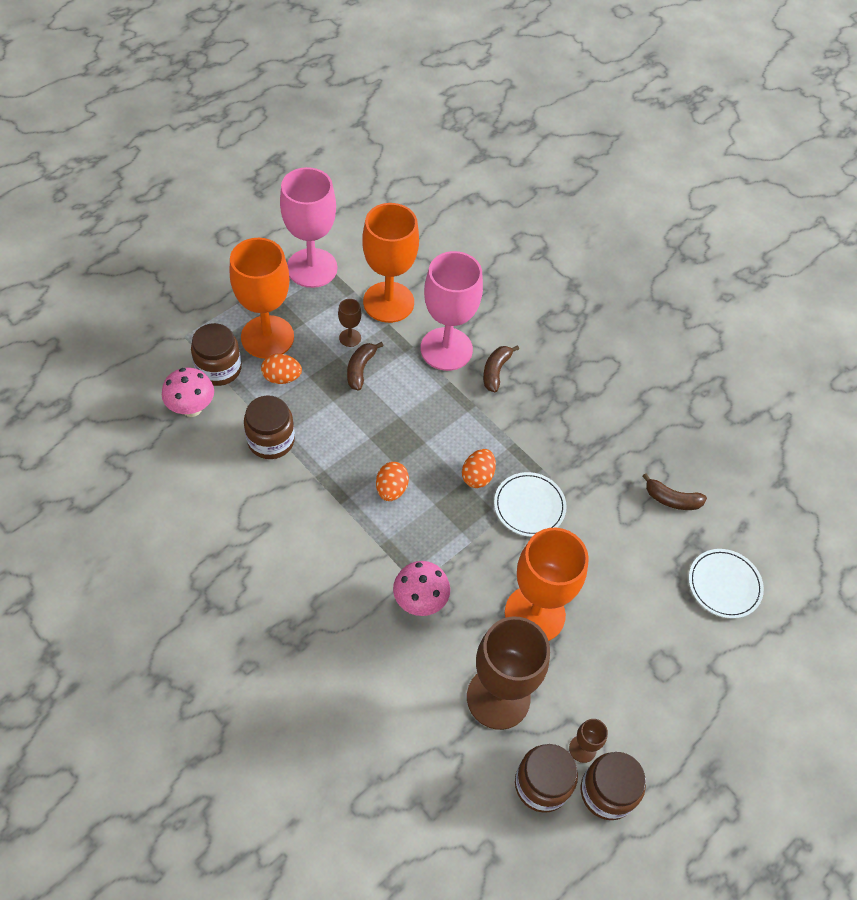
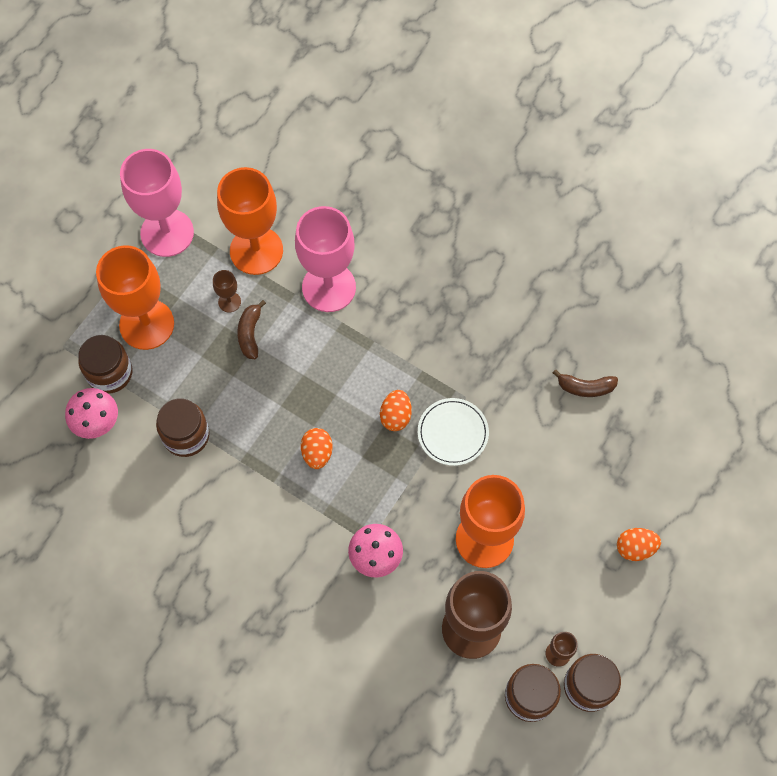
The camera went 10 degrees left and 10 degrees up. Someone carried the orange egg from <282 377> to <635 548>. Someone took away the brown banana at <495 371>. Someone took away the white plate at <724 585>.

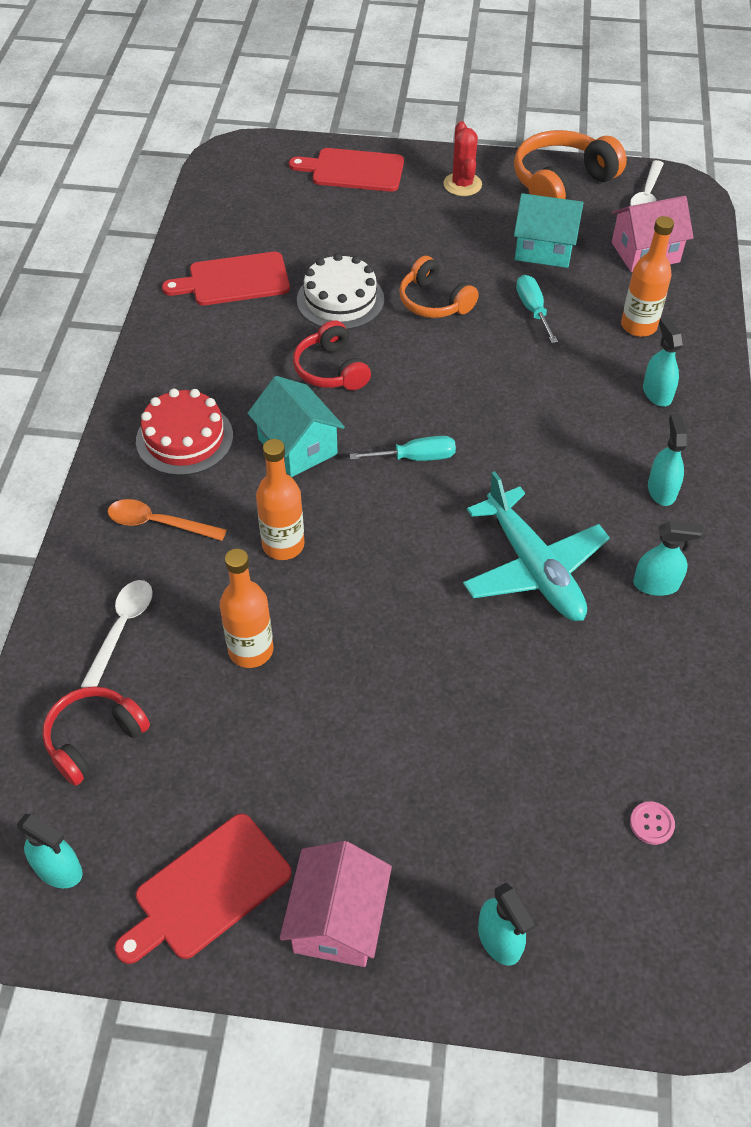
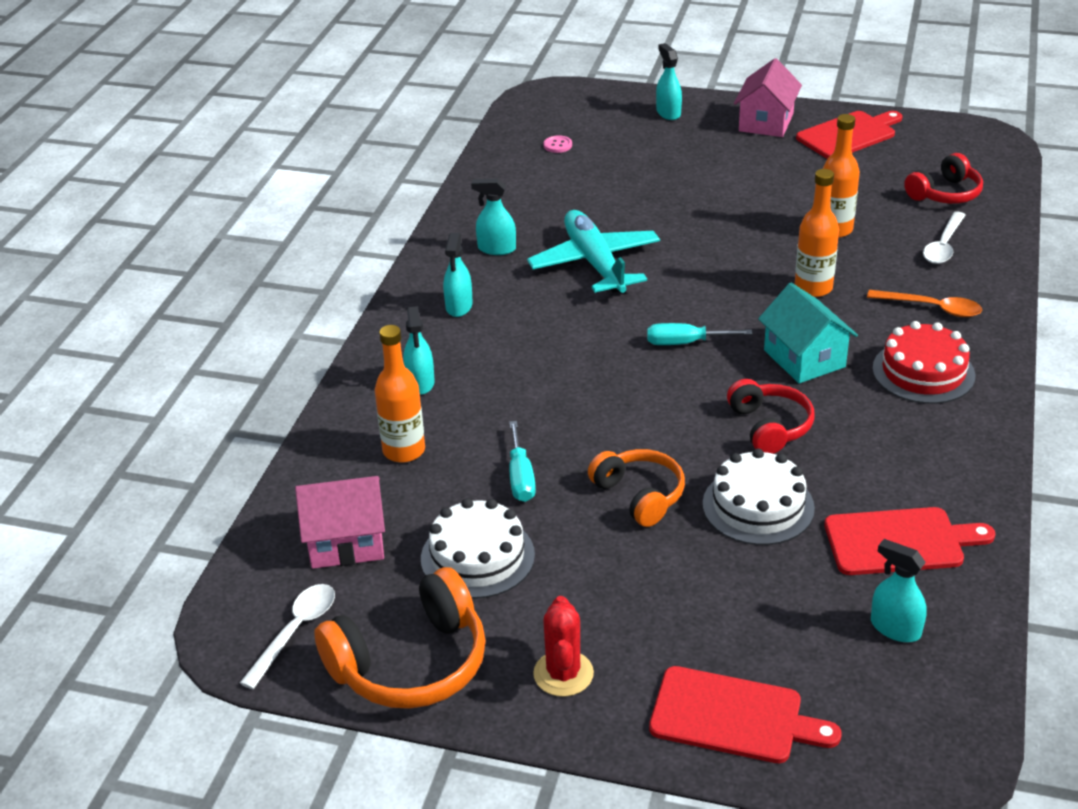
The camera went 170 degrees left and 15 degrees down. Someone swapped the turquoise house at <544 249> for the white cake at <477 557>. Someone carried the turquoise spray bottle from <59 869> to <895 628>.

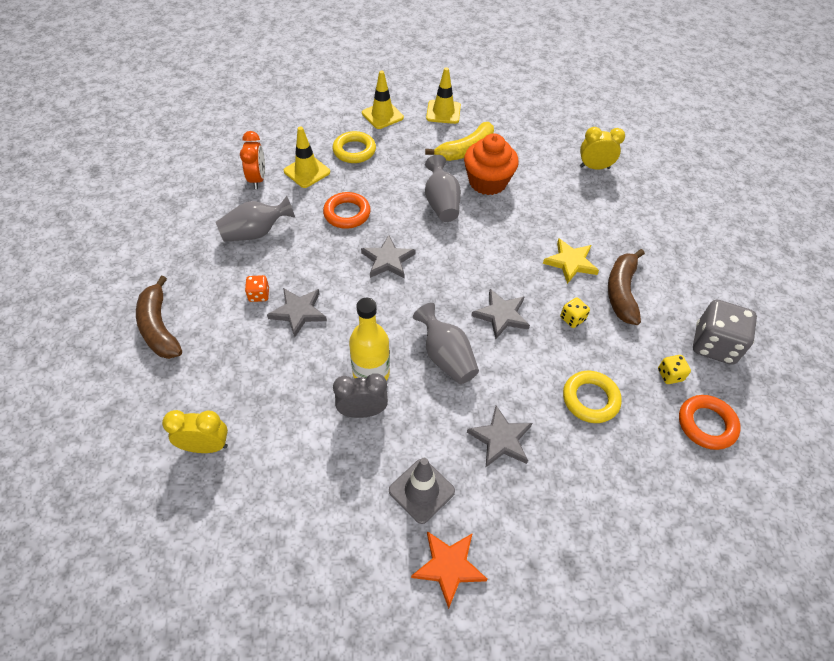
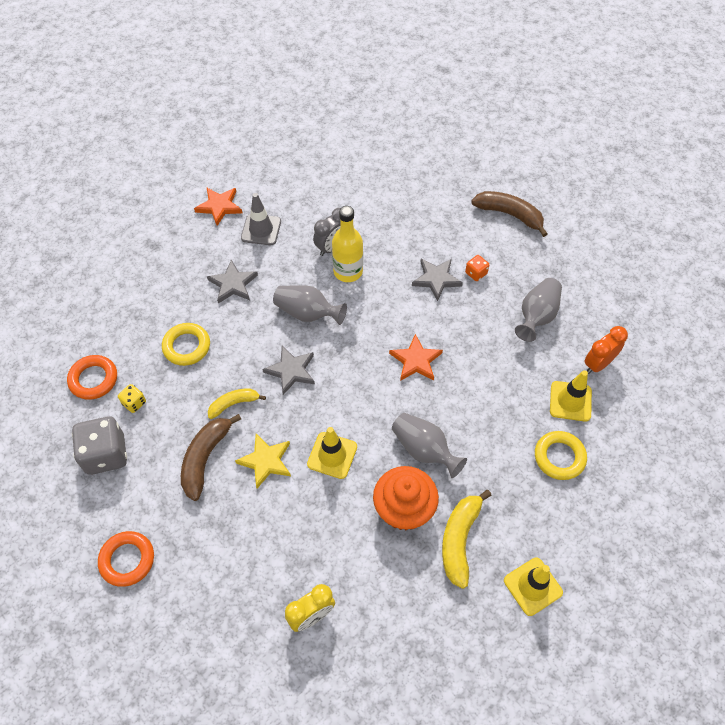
The camera went 145 degrees right and 5 degrees up. Someone carried the orange ring from <347 213> to <127 560>. Someone rotated the brown banana at <621 292> by 135 degrees counterclockwise. Someone swapped the yellow dice at <572 319> for the yellow banana at <234 404>. Someone carried the yellow traffic cone from <382 115> to <332 455>. Someone repainted the grey star at <388 260>, which became the orange star at <415 360>. Someone rotated the orange clock at <257 179> by 90 degrees clockwise. Someone took away the yellow clock at <206 446>.

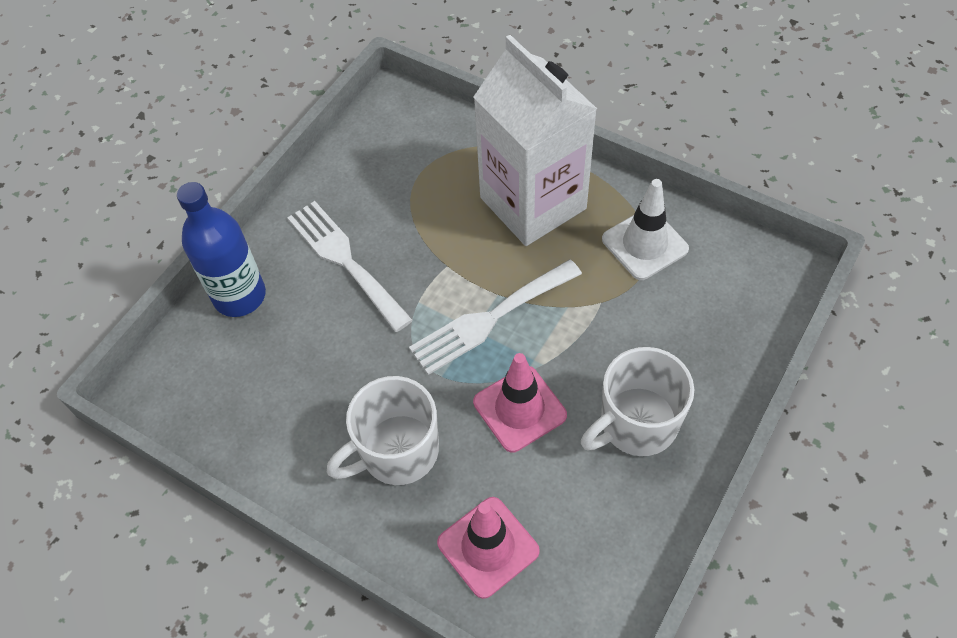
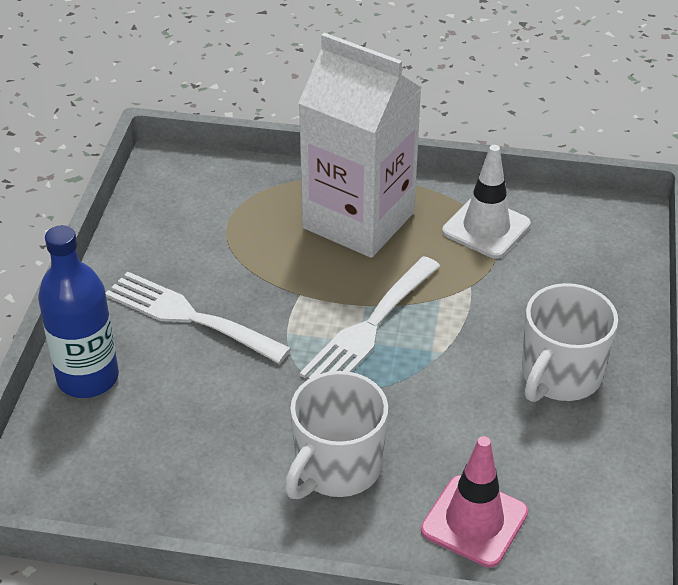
The camera went 25 degrees left and 15 degrees down. Someone took away the pink traffic cone at <519 409>.

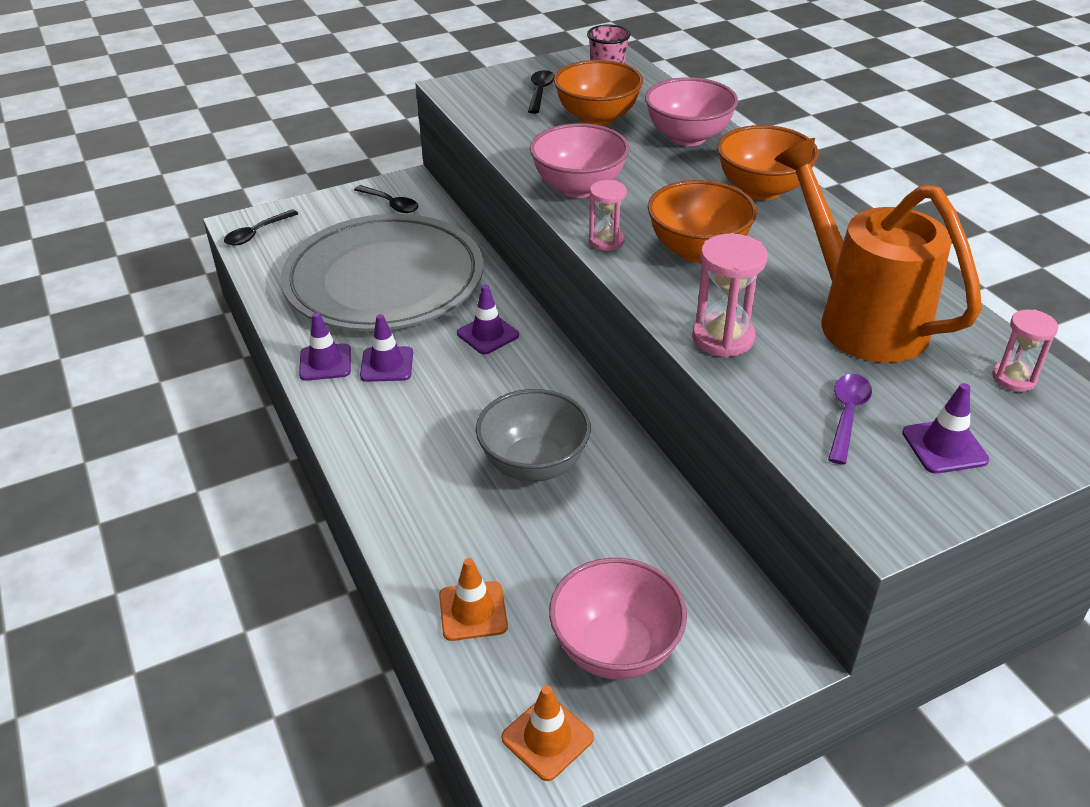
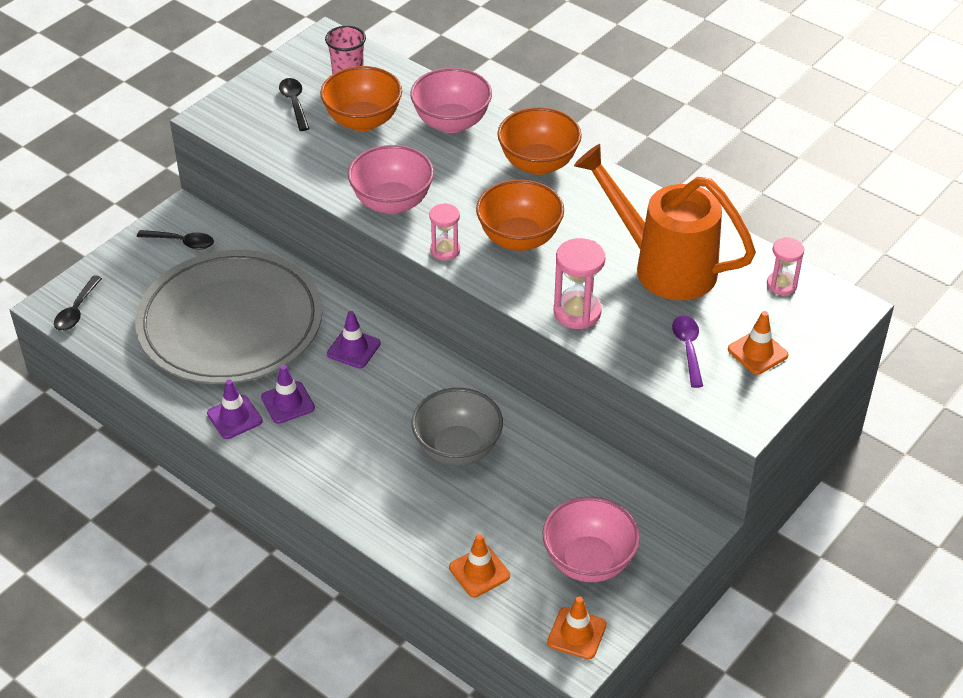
The camera went 25 degrees left and 5 degrees up. Someone repainted the purple traffic cone at <944 446>, which became the orange traffic cone at <757 352>.

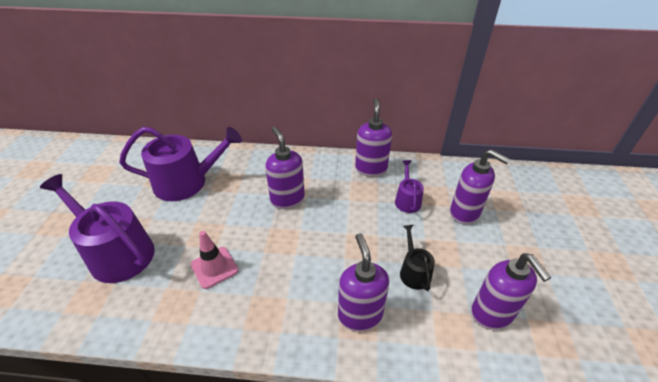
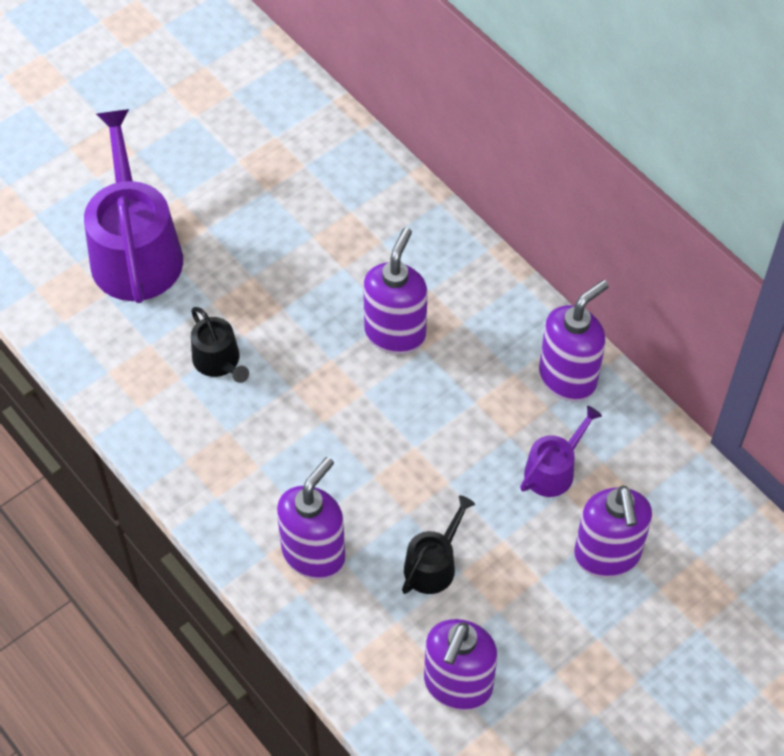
The camera went 45 degrees right and 15 degrees up. Someone swapped the pink traffic cone at <214 267> for the black watering can at <219 361>. Someone took away the purple watering can at <187 182>.

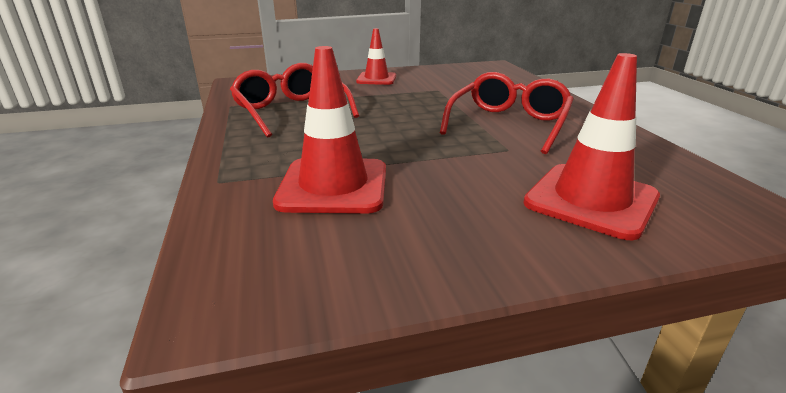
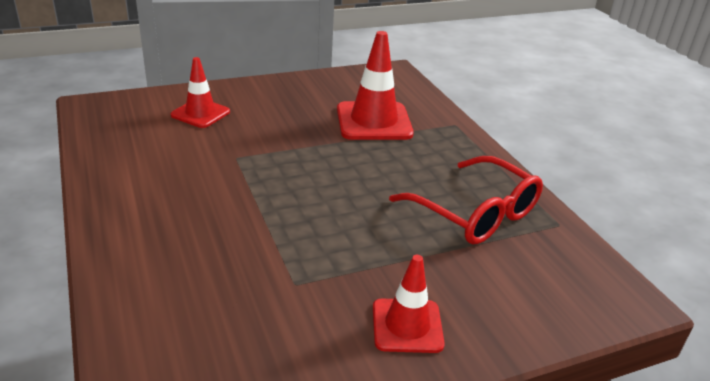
The camera went 170 degrees right and 5 degrees up. Someone scaled the red traffic cone at <591 200> by 0.63. Someone took away the red glasses at <508 124>.

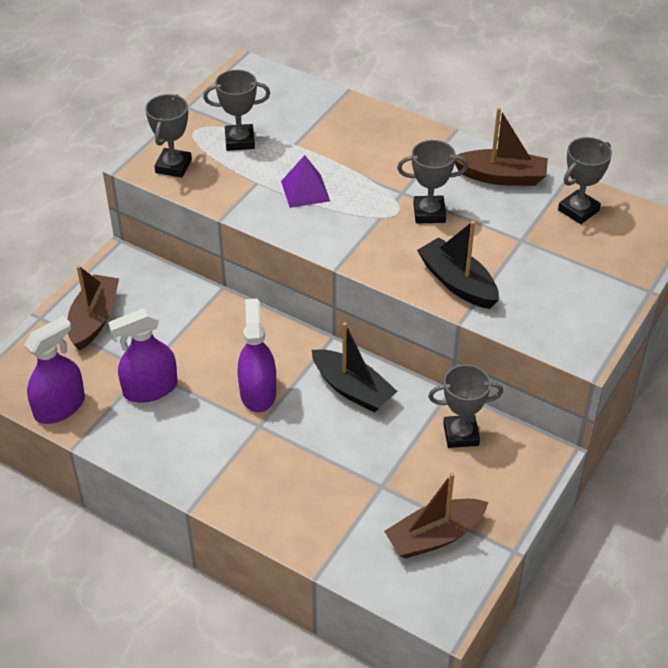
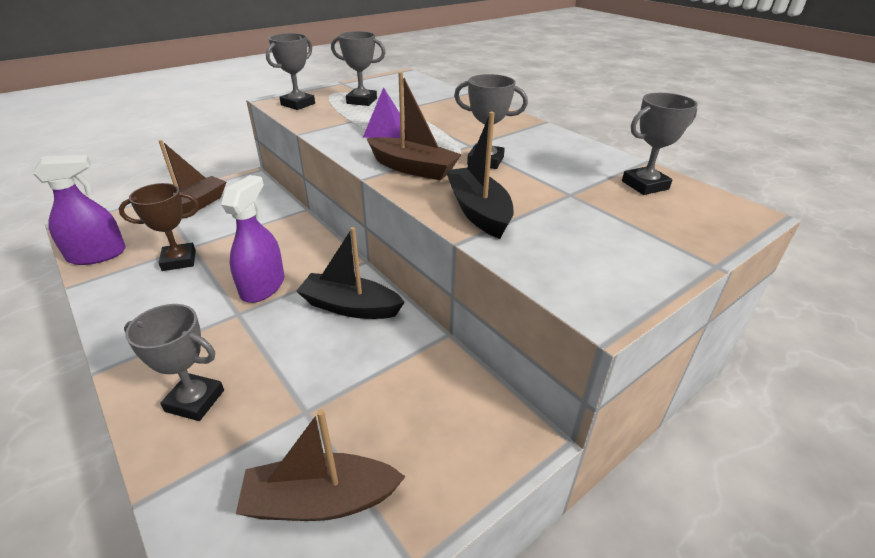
The camera went 20 degrees right and 10 degrees down. Someone swapped the purple spray bottle at <150 389> for the brown trophy at <179 260>. Someone carried the grey trophy from <461 434> to <195 401>. Someone rotated the black boat at <352 389> by 135 degrees clockwise. Someone carried the brown boat from <501 177> to <413 168>.

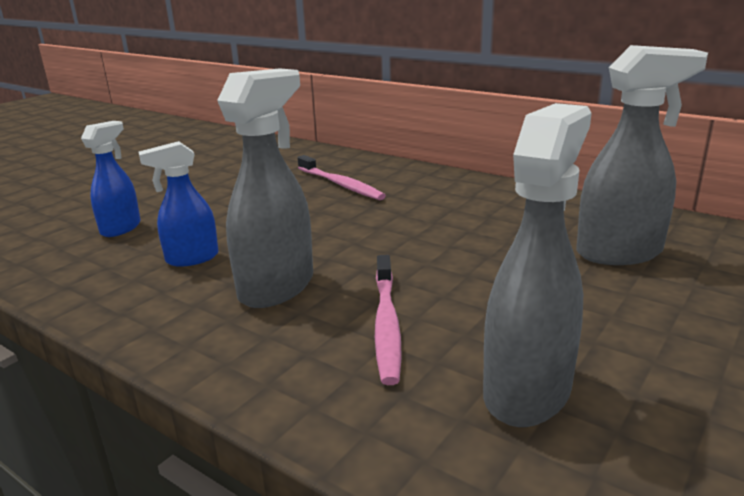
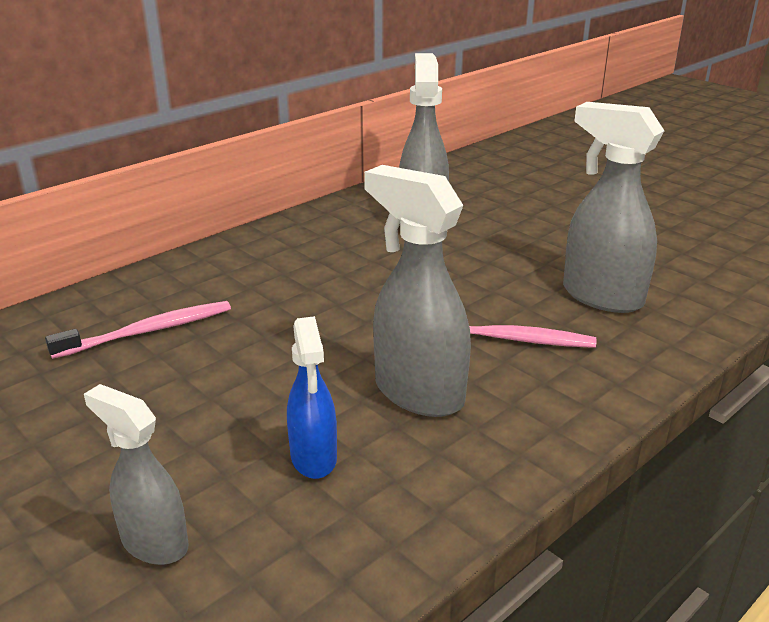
The camera went 80 degrees left and 5 degrees up. Someone repainted the blue spray bottle at <121 228>, which became the grey spray bottle at <154 543>.

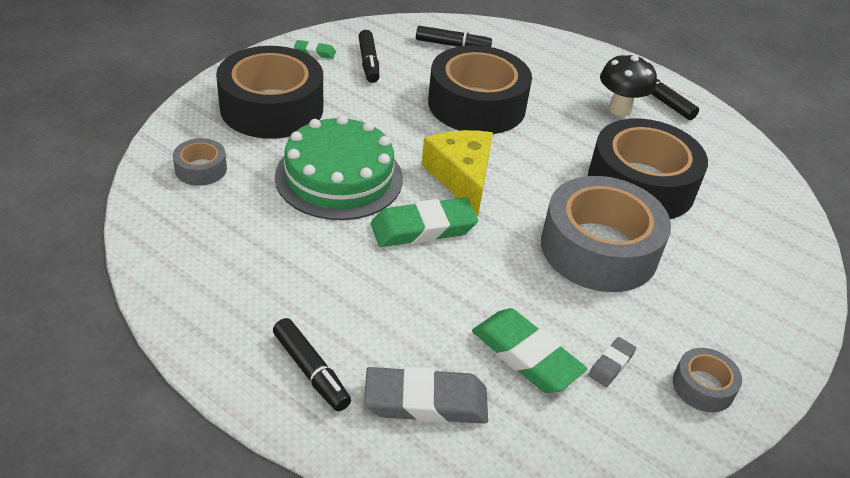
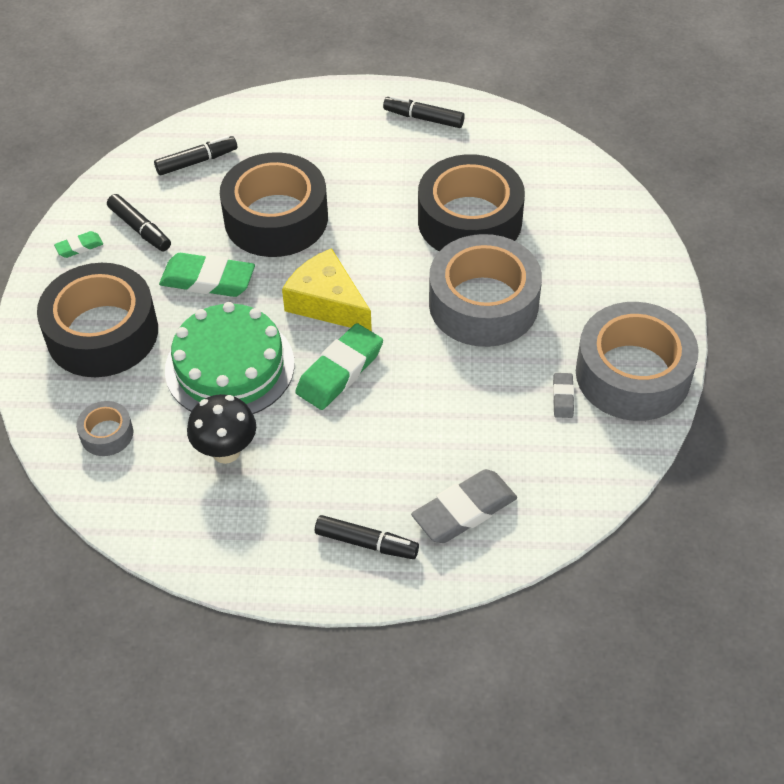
The camera went 30 degrees left and 10 degrees up. Someone carried the green eraser from <526 356> to <208 280>. Someone carried the black mushroom from <620 109> to <226 451>. Someone scaled the grey tape at <703 386> by 2.23.

